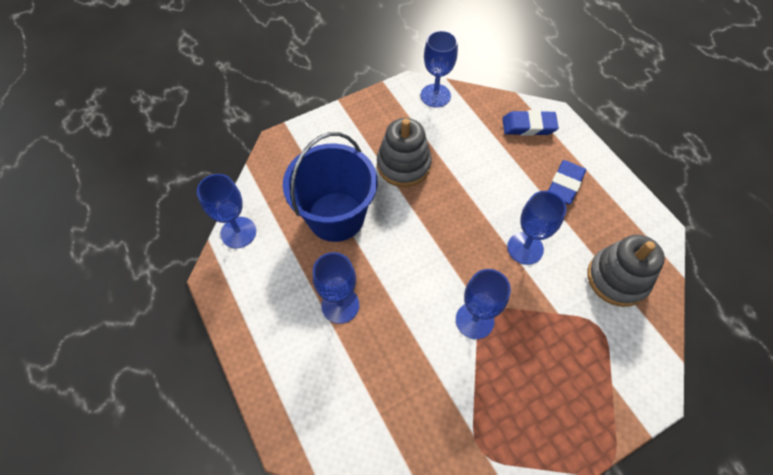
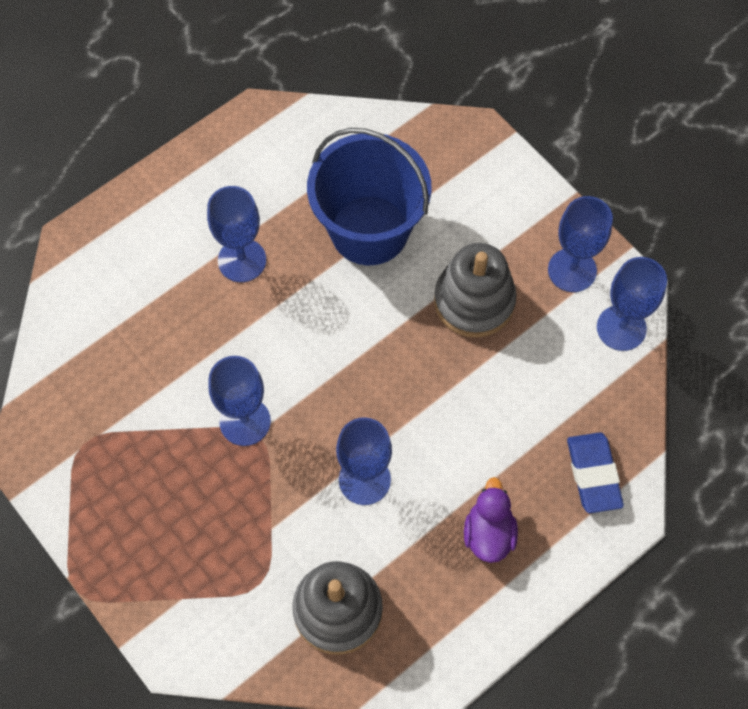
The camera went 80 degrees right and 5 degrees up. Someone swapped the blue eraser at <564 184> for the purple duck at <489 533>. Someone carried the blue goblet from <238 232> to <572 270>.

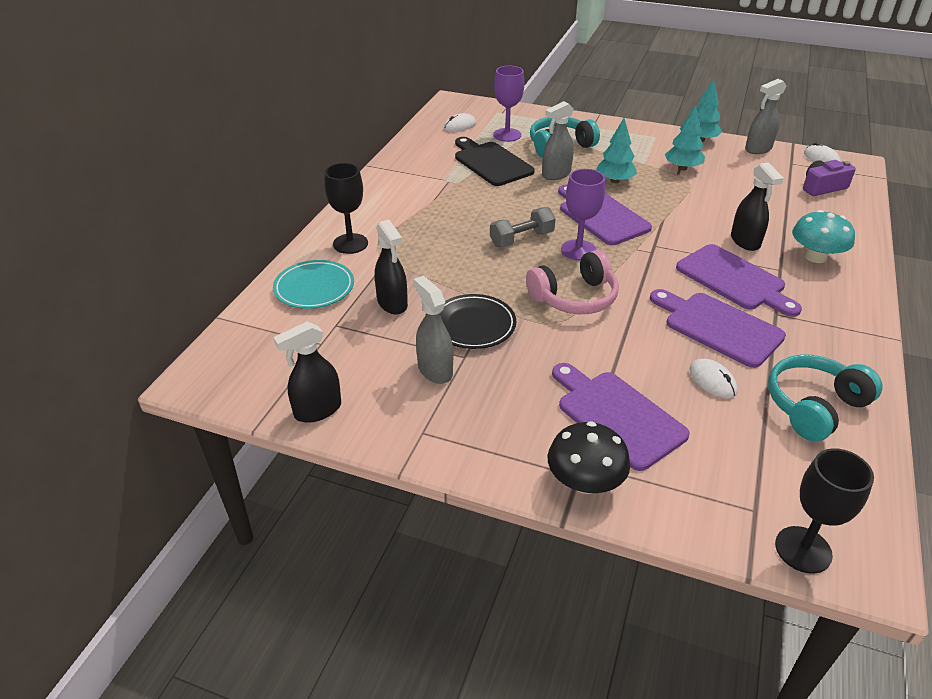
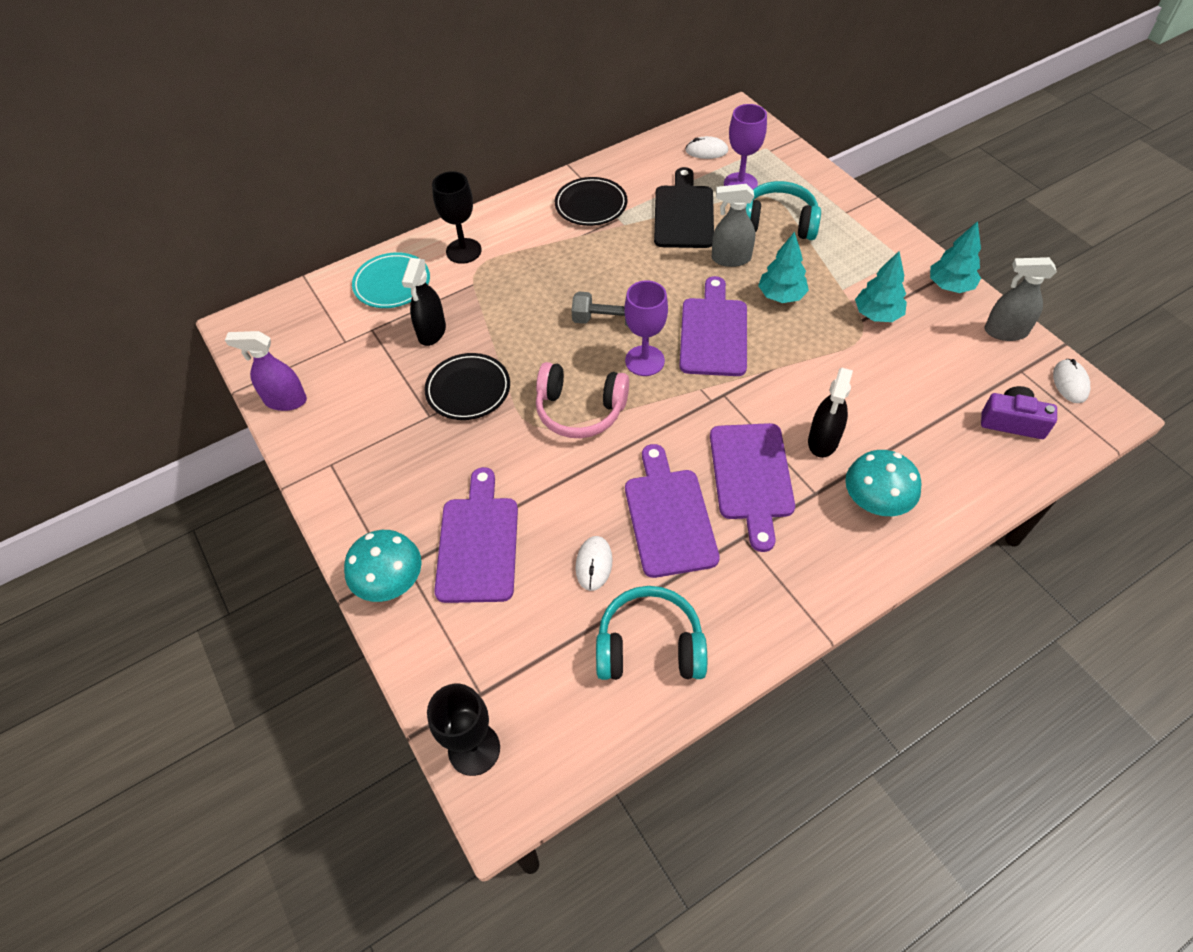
The camera went 40 degrees right and 15 degrees up. Someone repainted the black spray bottle at <317 410>, which became the purple spray bottle at <285 400>. Someone repainted the black mushroom at <585 482>, which became the turquoise mushroom at <390 581>. Someone put down the black plate at <591 205>. Someone took away the grey spray bottle at <435 370>.

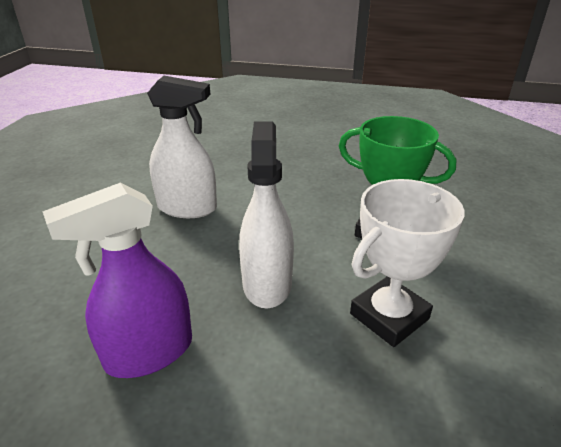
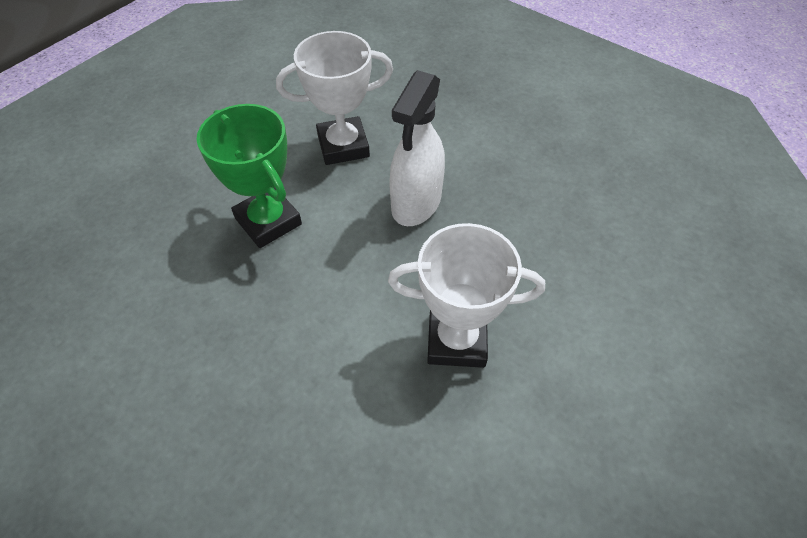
The camera went 155 degrees left and 20 degrees up. Someone swapped the white spray bottle at <187 208> for the white trophy at <456 340>. Someone took away the purple spray bottle at <149 352>.

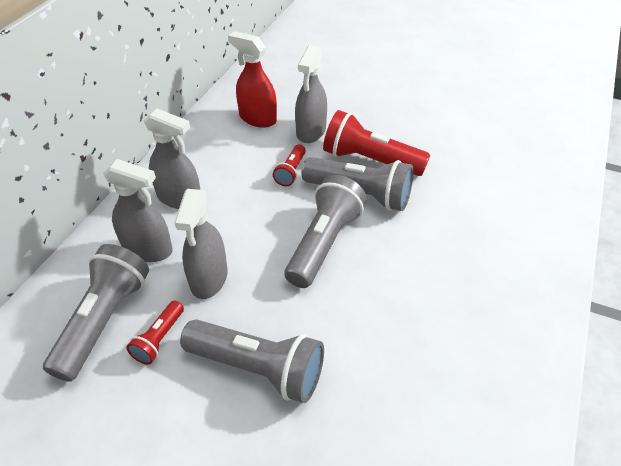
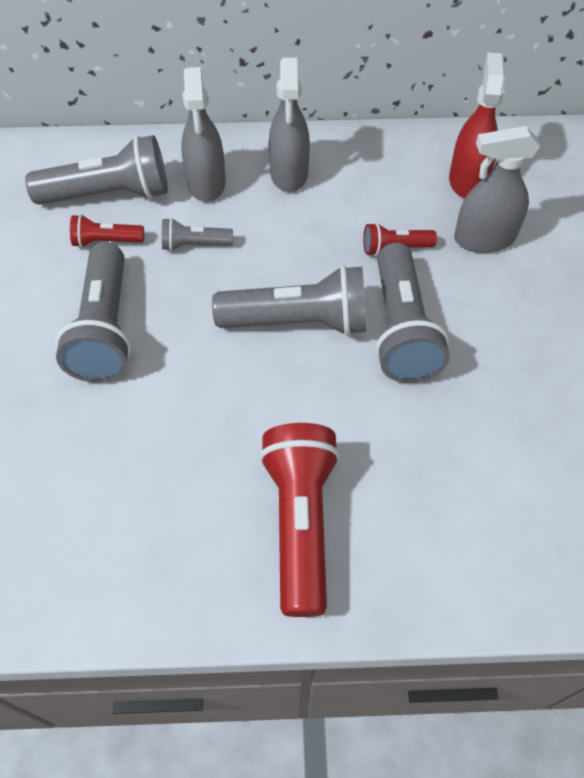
The camera went 65 degrees right and 10 degrees up. Someone swapped the grey spray bottle at <209 278> for the grey flashlight at <194 245>. Someone carried the red flashlight from <370 160> to <300 522>.

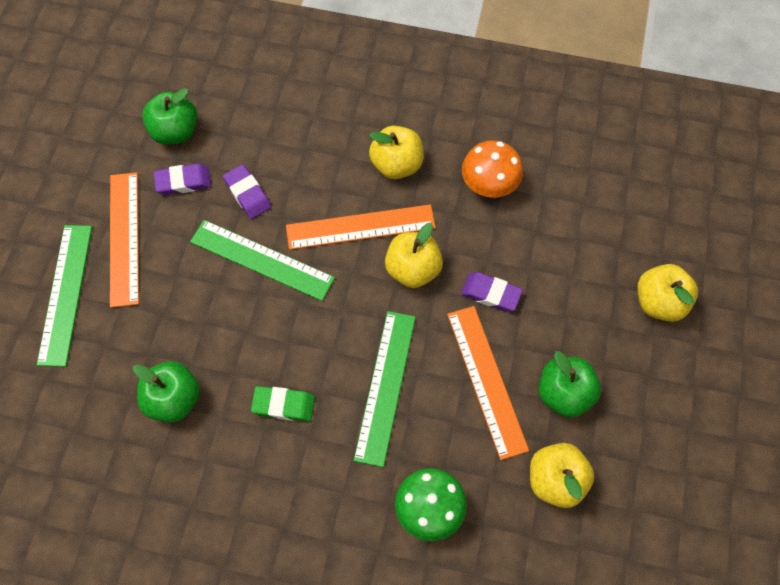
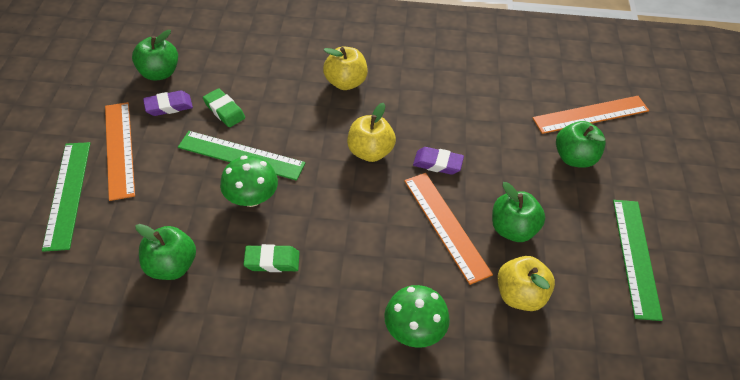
The camera went 10 degrees left and 15 degrees down. Someone repainted the purple eraser at <247 194>, which became the green eraser at <224 110>. Someone put down the green mushroom at <251 198>. Someone carried the orange ruler from <360 227> to <591 114>. Someone repainted the yellow apple at <659 302>, which became the green apple at <574 158>. Someone carried the green ruler from <385 386> to <635 257>. Someone took away the orange mushroom at <489 184>.

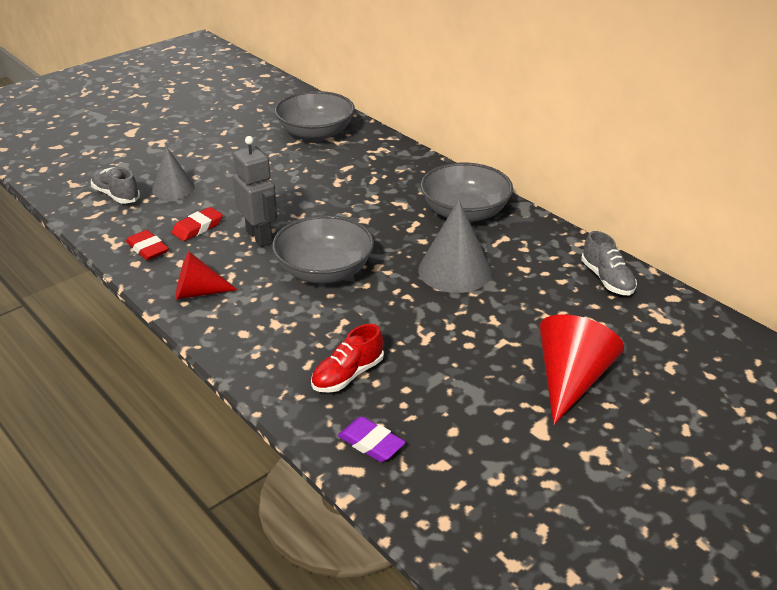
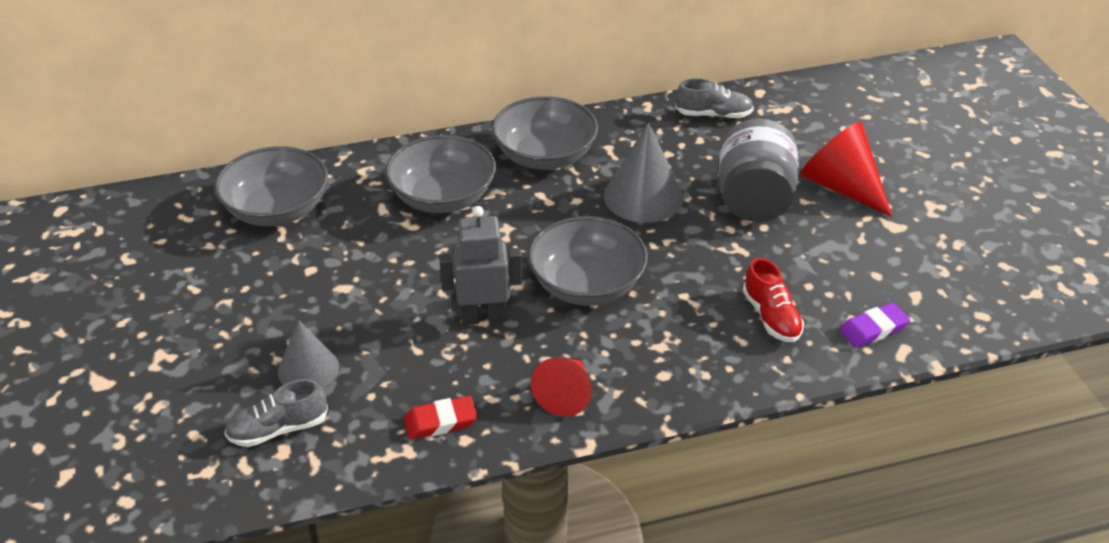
The camera went 65 degrees left and 5 degrees up. Someone put down the grey bowl at <443 197>. Someone put down the grey jar at <754 200>. Someone took away the red eraser at <197 227>.

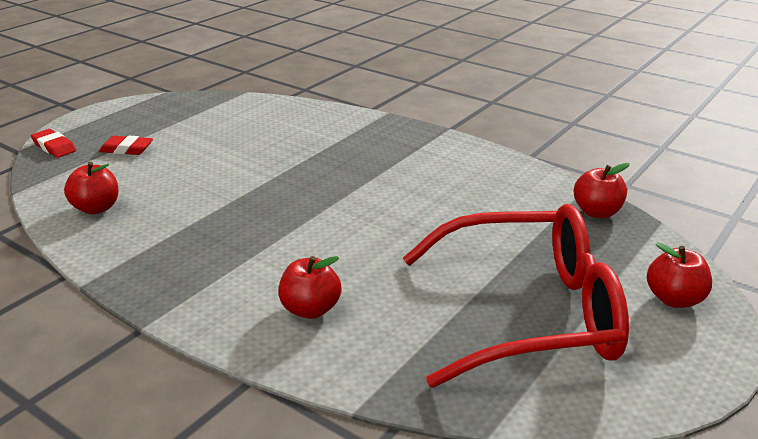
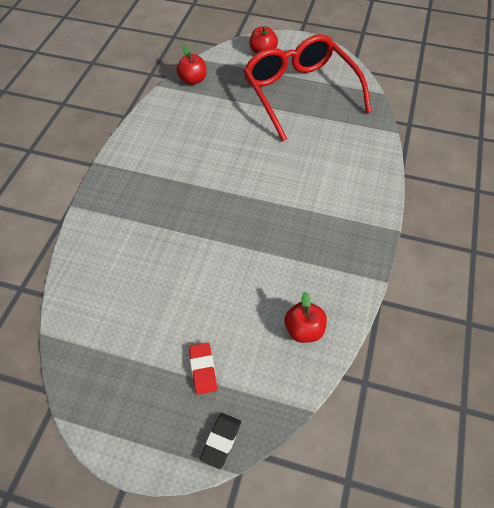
The camera went 110 degrees left and 25 degrees up. Someone repainted the red eraser at <54 147>, which became the black eraser at <221 441>. Someone took away the red apple at <310 309>.

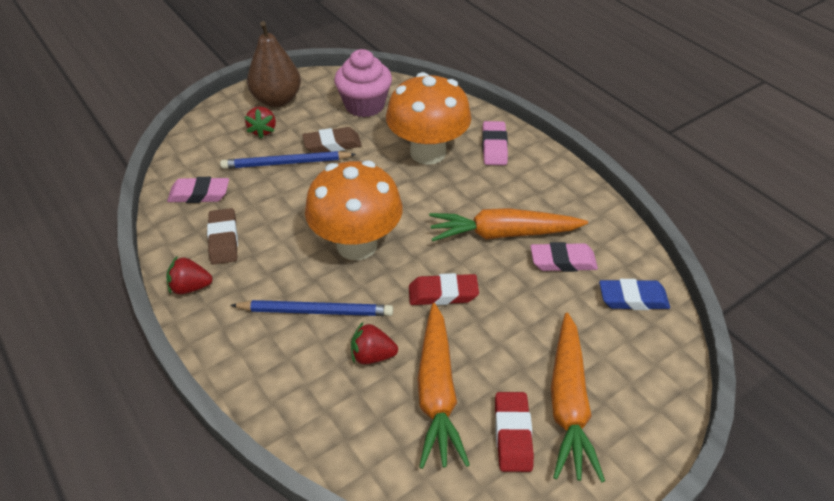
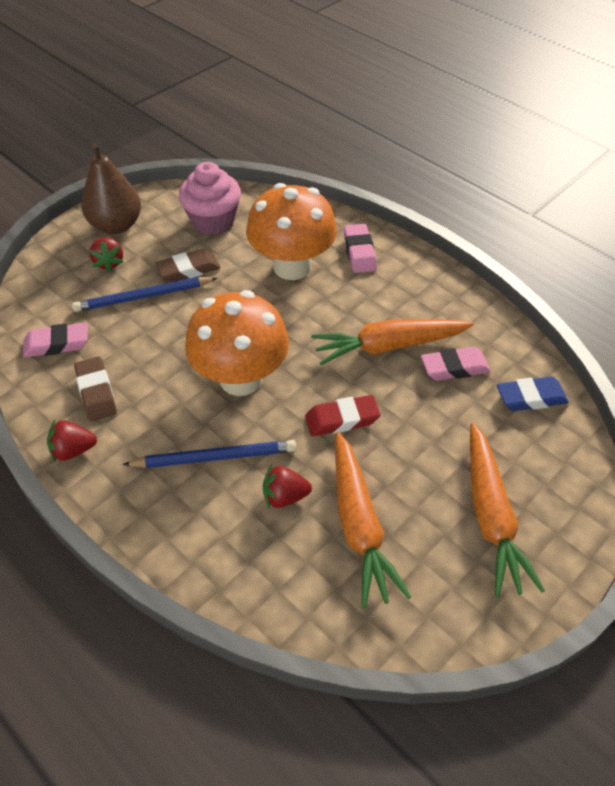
The camera went 10 degrees left and 5 degrees up. Someone took away the red eraser at <513 434>.

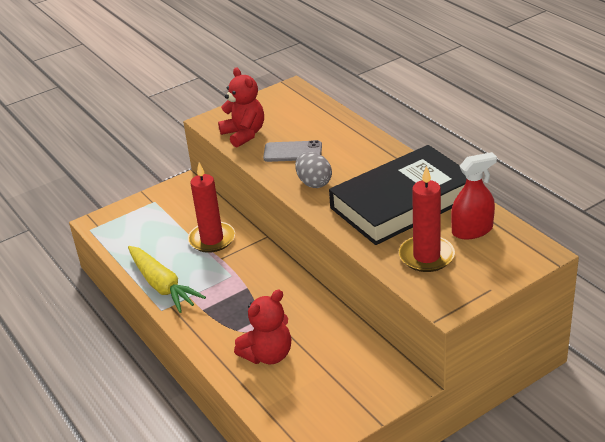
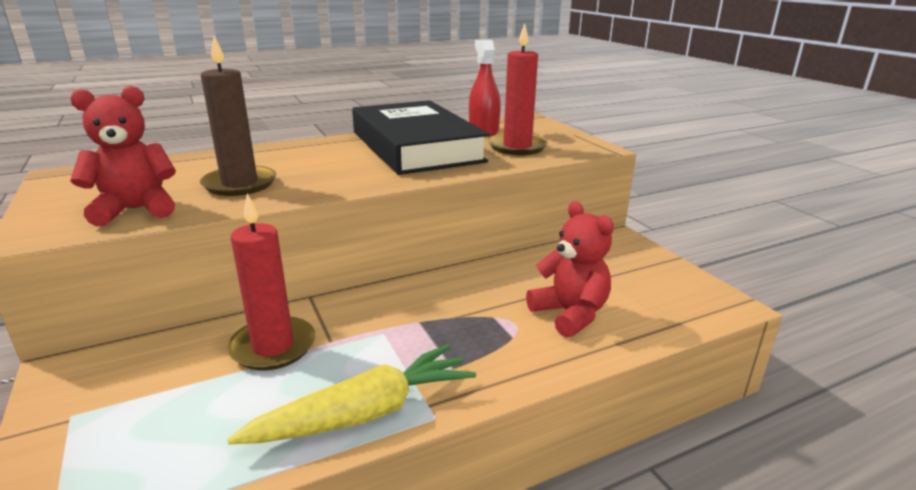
The camera went 85 degrees left and 10 degrees down. Someone swapped the grey phone at <292 152> for the brown candle at <240 184>. Someone took away the grey egg at <314 183>.

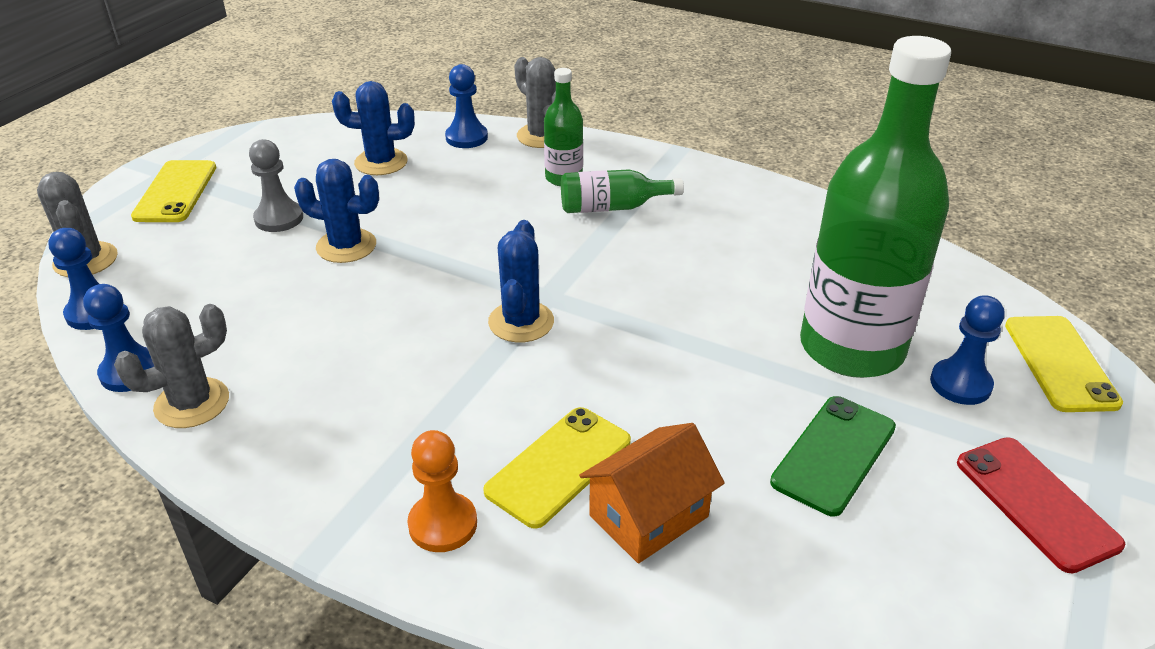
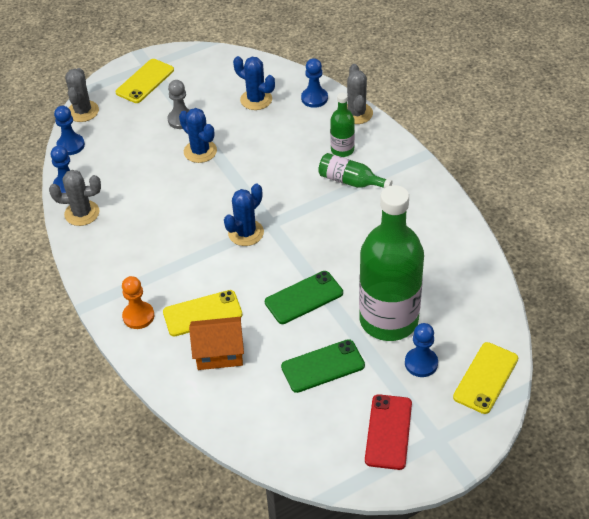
The camera went 35 degrees right and 10 degrees up. Someone put down the green phone at <303 297>.

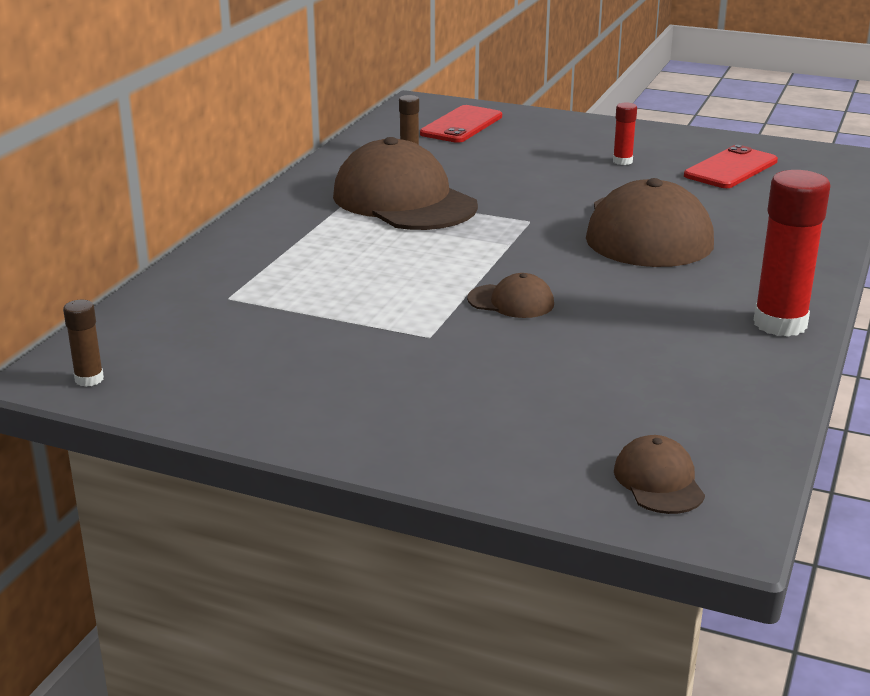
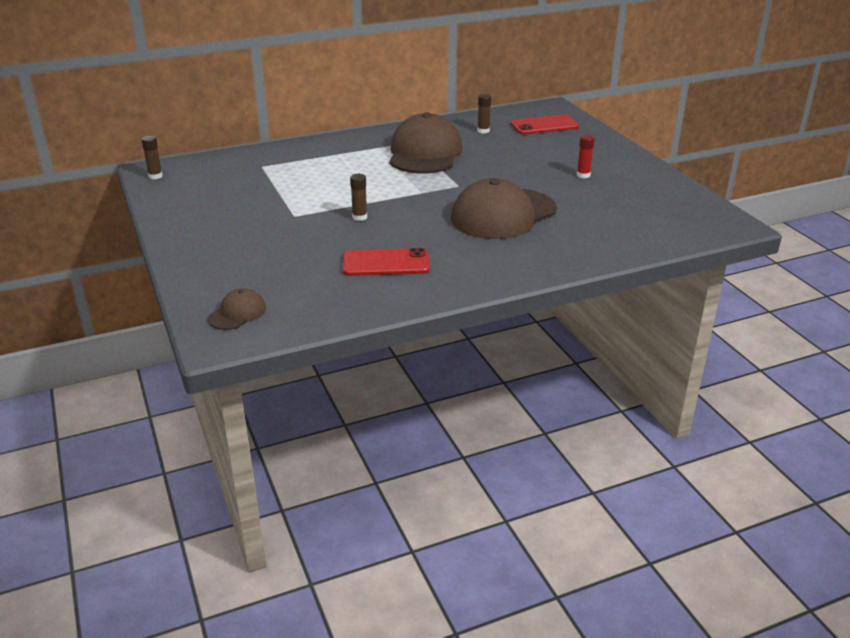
The camera went 45 degrees right and 5 degrees up. Someone carried the red phone from <730 168> to <386 263>. Someone swapped the brown cap at <511 301> for the brown glue stick at <359 217>. Someone took away the red glue stick at <780 324>.

